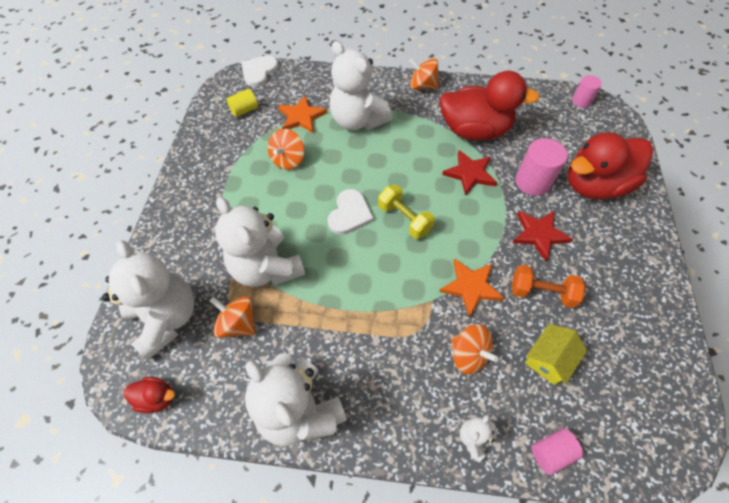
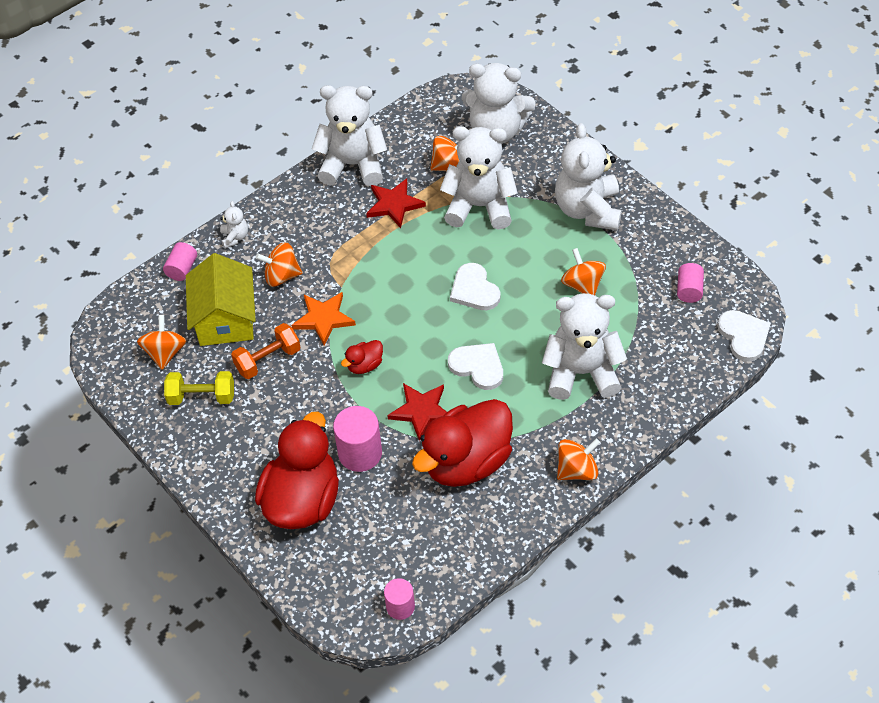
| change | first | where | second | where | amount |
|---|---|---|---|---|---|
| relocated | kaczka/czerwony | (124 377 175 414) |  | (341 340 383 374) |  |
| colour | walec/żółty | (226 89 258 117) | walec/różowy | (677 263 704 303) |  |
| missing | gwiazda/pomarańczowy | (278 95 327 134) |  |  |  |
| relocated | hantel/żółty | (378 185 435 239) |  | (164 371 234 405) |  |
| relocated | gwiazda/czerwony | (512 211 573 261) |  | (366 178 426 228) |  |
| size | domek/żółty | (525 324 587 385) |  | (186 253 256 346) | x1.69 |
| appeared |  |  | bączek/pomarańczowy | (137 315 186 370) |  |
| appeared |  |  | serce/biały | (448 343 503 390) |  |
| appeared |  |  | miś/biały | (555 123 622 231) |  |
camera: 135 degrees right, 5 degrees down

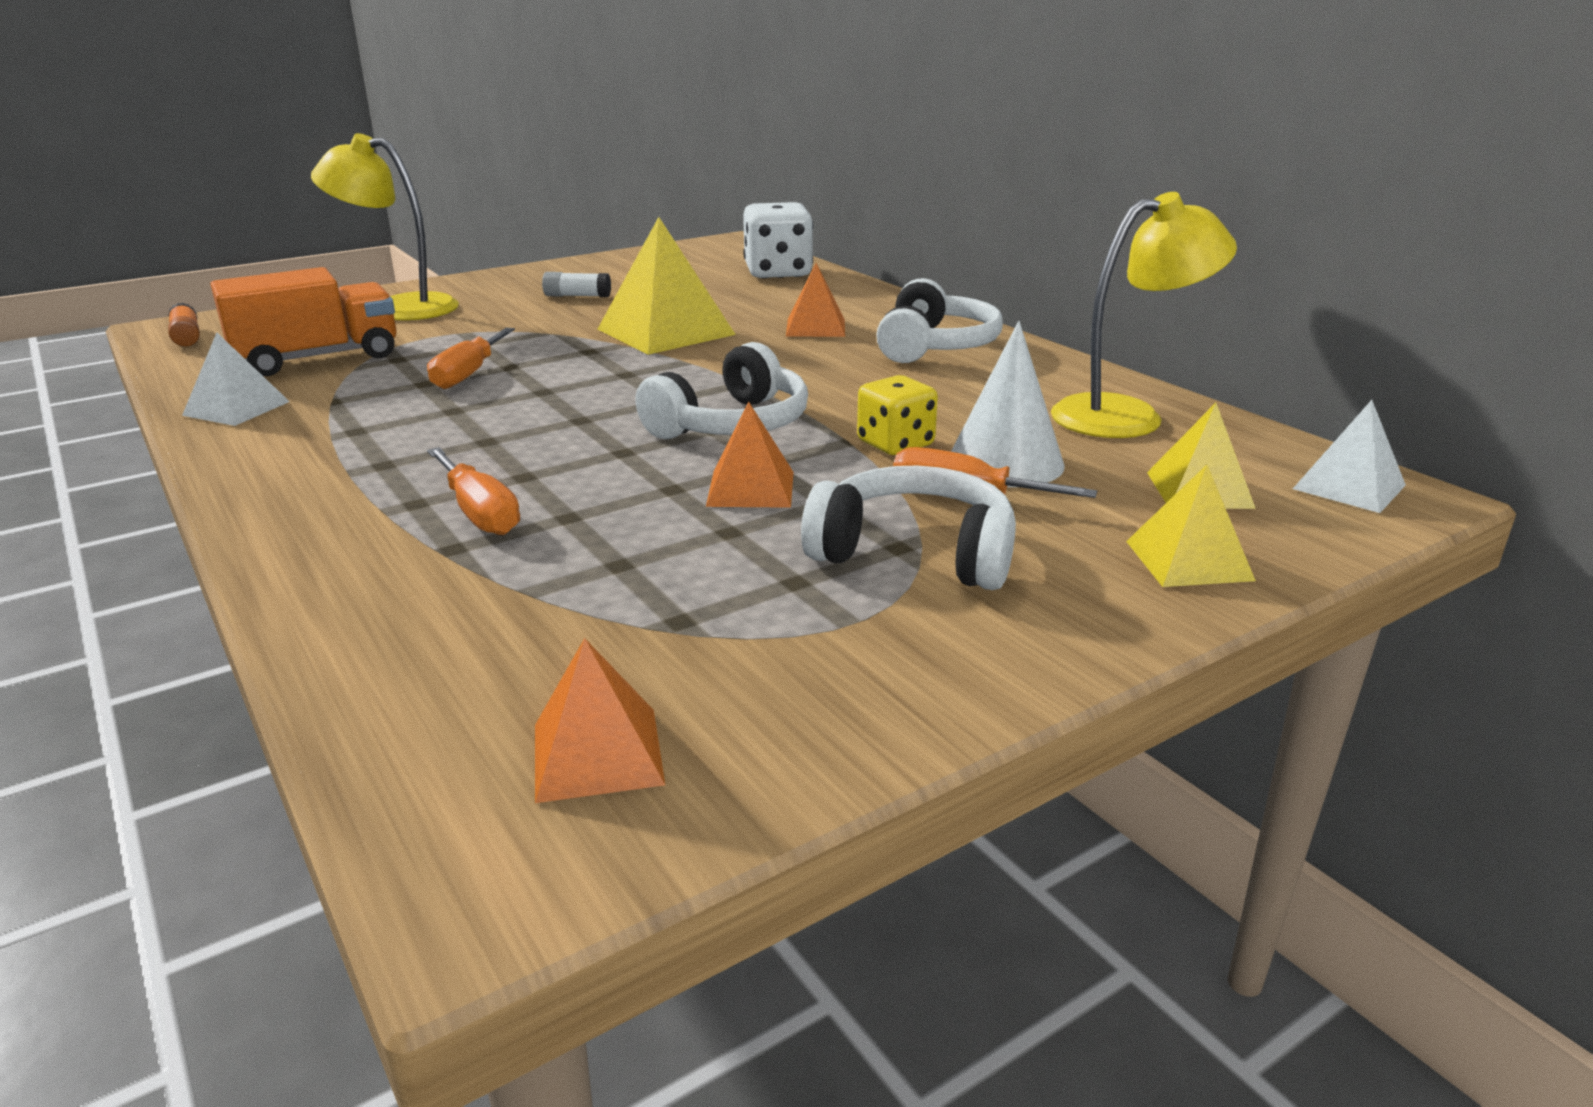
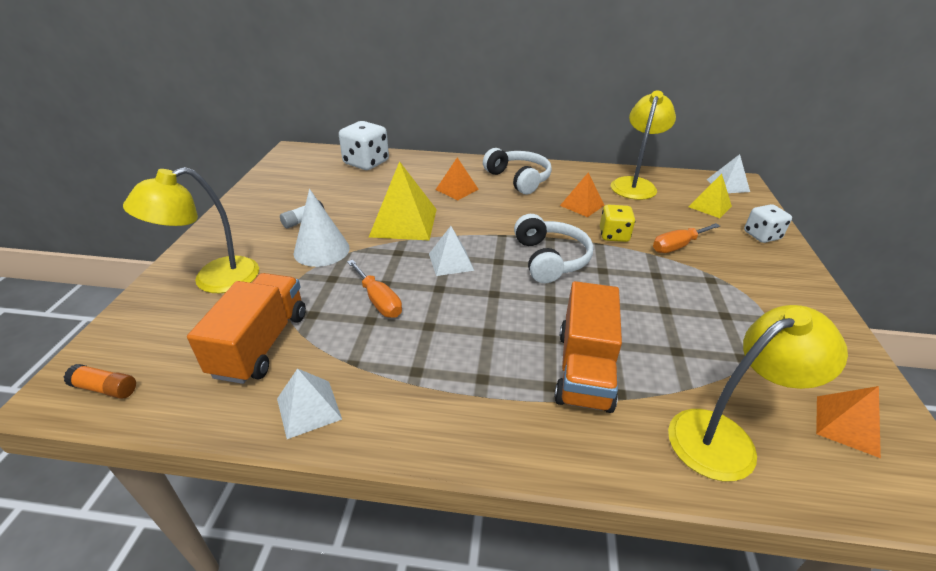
| change | first | where | second | where | amount |
|---|---|---|---|---|---|
| exchanged | śrubokręt/pomarańczowy | (427 447 520 535) | ciężarówka/pomarańczowy | (554 281 622 413) |  |
| relocated | piramida/pomarańczowy | (706 402 794 508) |  | (560 173 605 217) |  |
| missing | słuchawki/biały | (801 466 1016 590) |  |  |  |
| relocated | stożek/biały | (951 321 1065 487) |  | (294 189 350 267) |  |
| exchanged | piramida/żółty | (1126 465 1256 587) | kostka do gry/biały | (744 204 792 243) |  |
| appeared |  |  | piramida/biały | (429 226 474 276) |  |
| appeared |  |  | lampka/żółty | (668 305 848 481) |  |
camera: 50 degrees left, 10 degrees up

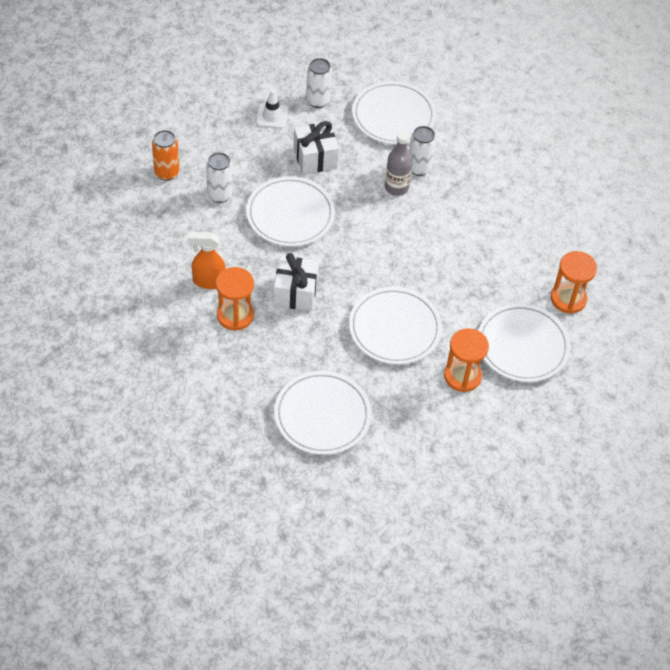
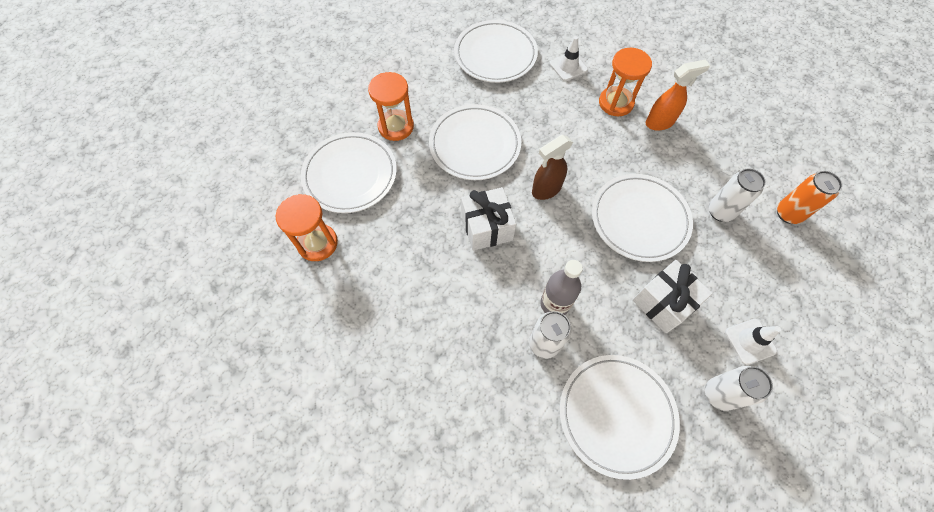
| change | first | where | second | where | amount |
|---|---|---|---|---|---|
| relocated | prezent/biały | (273 253 319 311) |  | (461 187 516 251) |  |
| appeared |  |  | spryskiwacz/brązowy | (532 135 573 200) |  |
| appeared |  |  | pachołek/biały | (550 36 588 81) |  |
camera: 160 degrees right, 10 degrees up

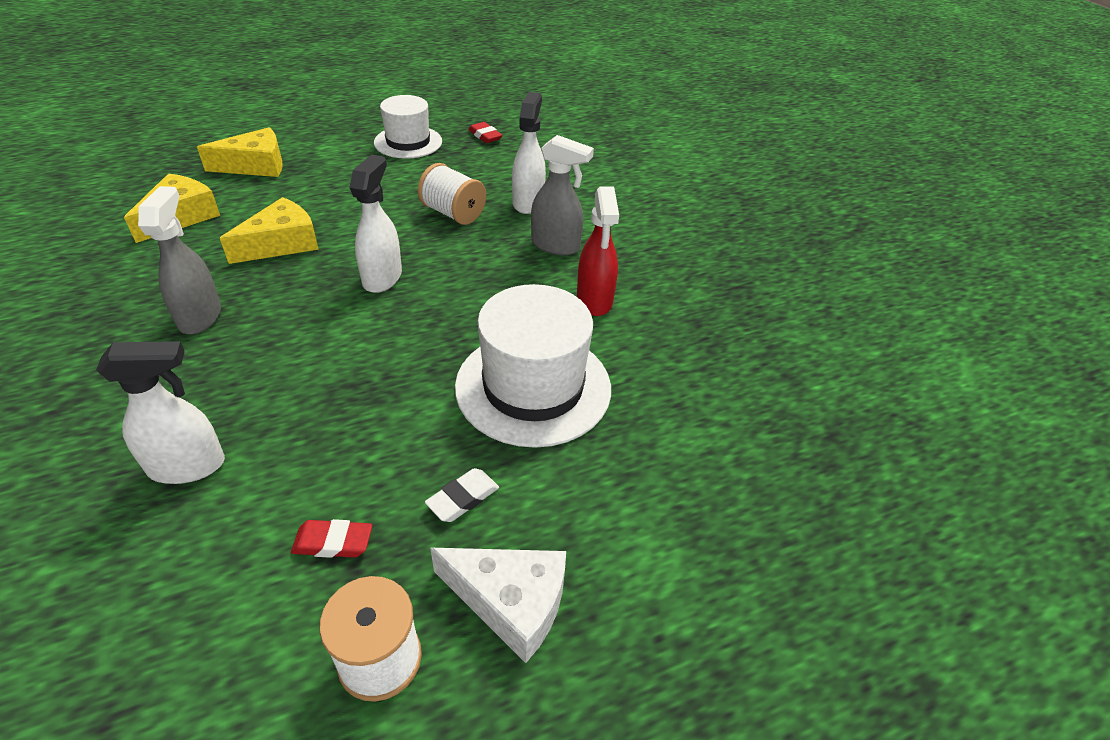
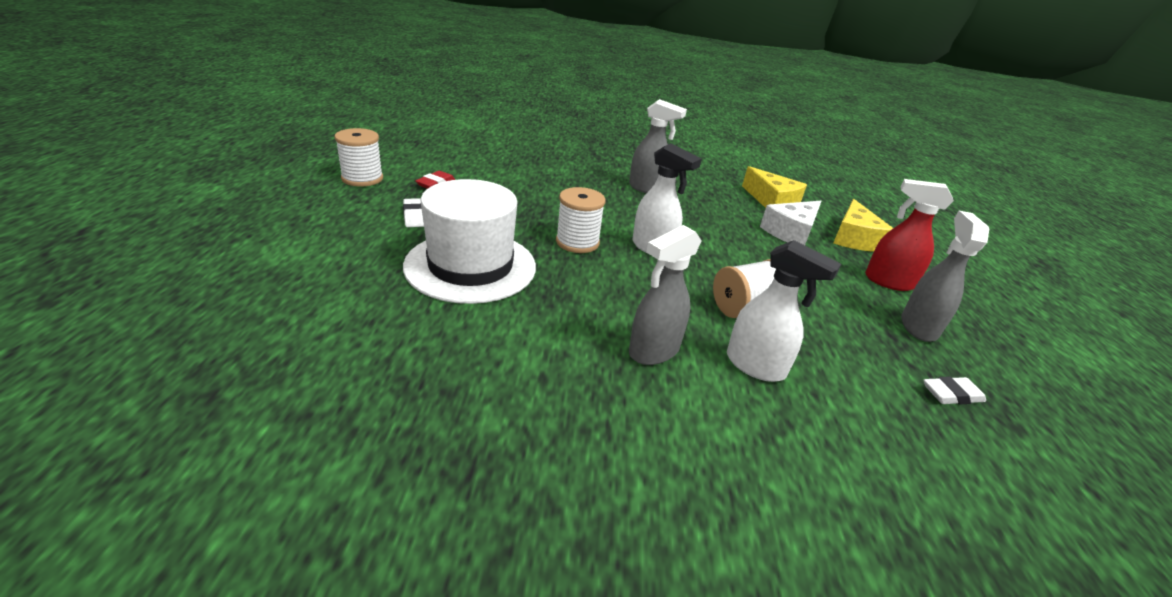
| change | first | where | second | where | amount |
|---|---|---|---|---|---|
| missing | spryskiwacz/biały | (96 341 225 484) |  |  |  |
| missing | ser/żółty | (220 197 319 264) |  |  |  |
| exchanged | kapelusz/biały | (374 95 442 159) | spryskiwacz/szary | (901 211 989 342) |  |
| relocated | ser/biały | (430 548 566 663) |  | (760 201 821 245) |  |
| colour | gumka do mazania/czerwony | (468 122 503 143) | gumka do mazania/biały | (923 376 986 404) |  |
| relocated | spryskiwacz/czerwony | (577 186 619 316) |  | (865 179 954 291) |  |
| appeared |  |  | szpulka/biały | (556 187 606 253) |  |
camera: 115 degrees right, 10 degrees down

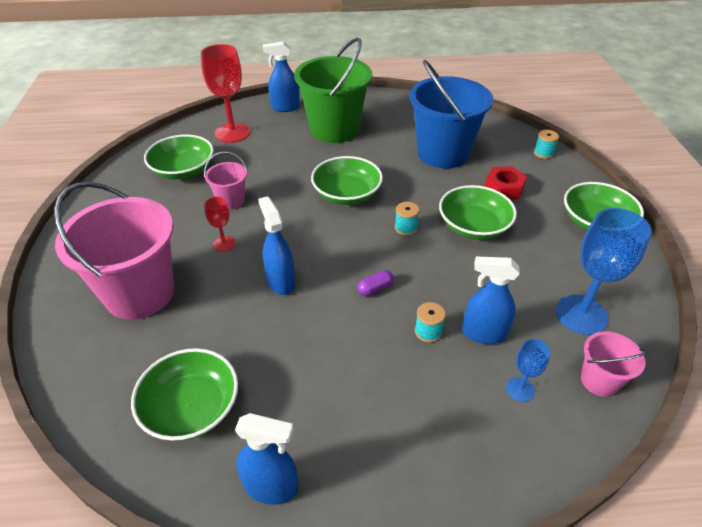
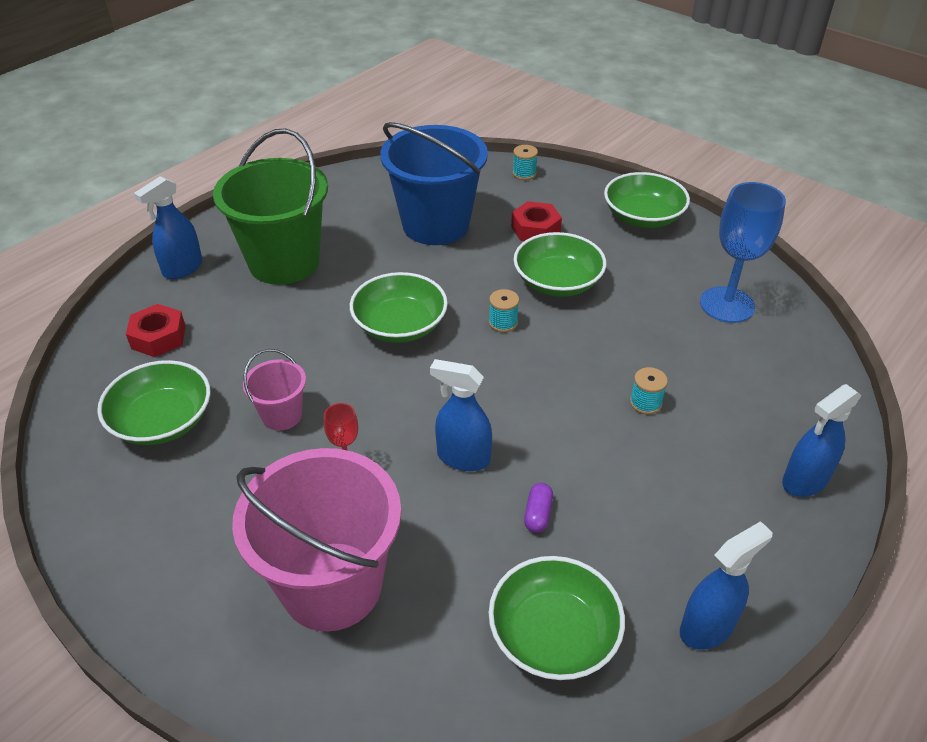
| change | first | where | second | where | amount |
|---|---|---|---|---|---|
| exchanged | kielich/czerwony | (201 44 250 143) | nakrętka/czerwony | (126 304 186 357) |  |
| relocated | kapsułka/fioletowy | (358 270 394 296) |  | (524 483 553 533) |  |
| relocated | spryskiwacz/niebieski | (462 256 520 344) |  | (782 384 862 497) |  |
| missing | kielich/niebieski | (506 339 551 402) |  |  |  |
| missing | wiadro/różowy | (581 331 648 397) |  |  |  |
camera: 45 degrees left, 0 degrees up

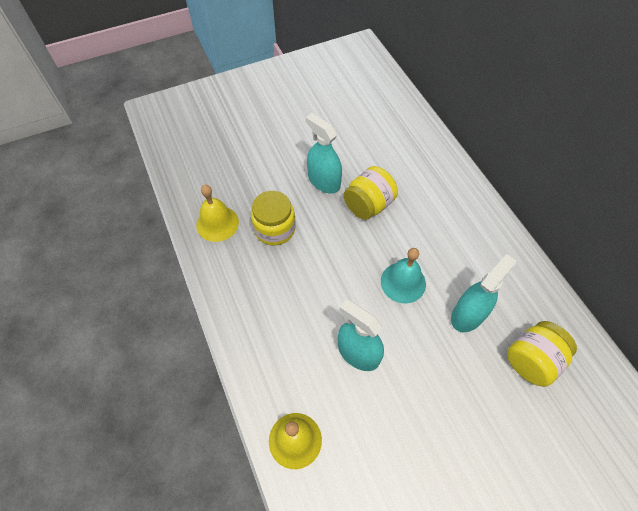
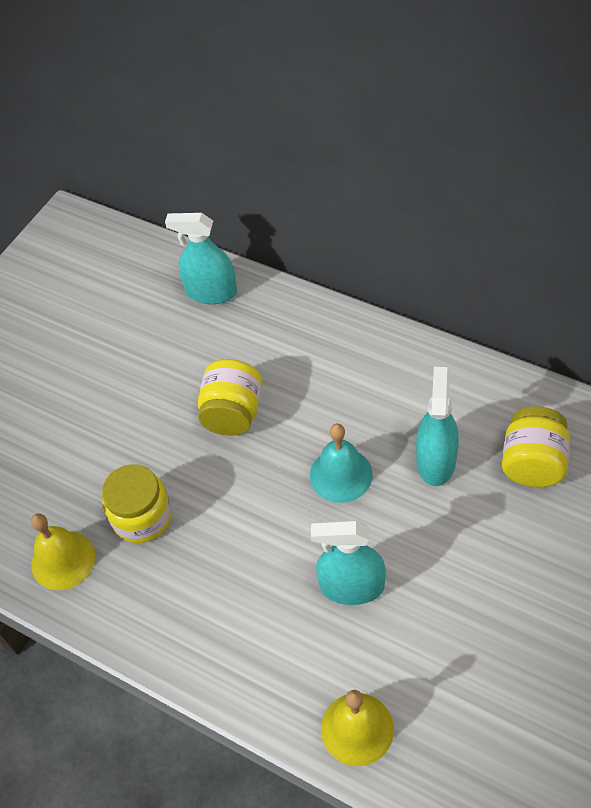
| change | first | where | second | where | amount |
|---|---|---|---|---|---|
| relocated | spryskiwacz/turkusowy | (306 113 342 193) |  | (165 213 237 304) |  |
camera: 30 degrees left, 5 degrees down

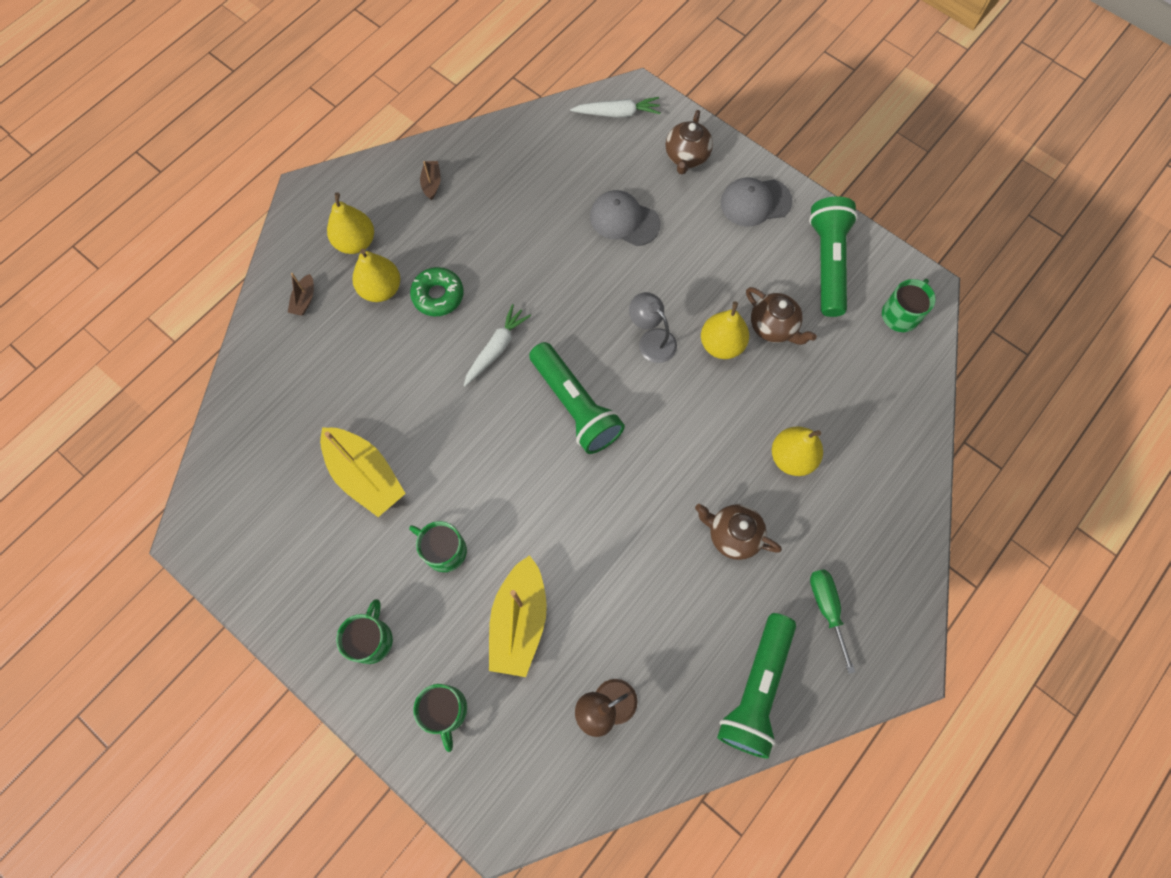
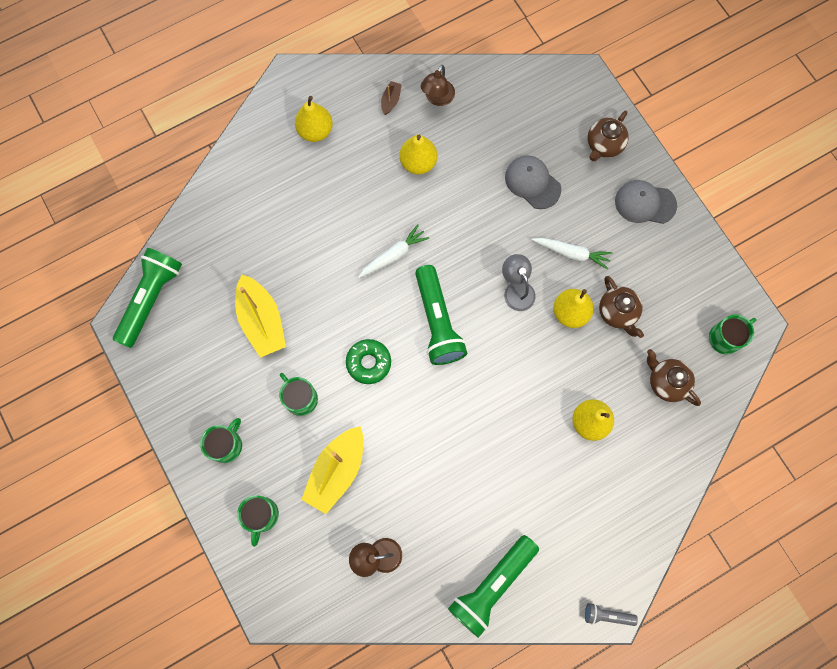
| change | first | where | second | where | amount |
|---|---|---|---|---|---|
| missing | łódka/brązowy | (288 273 314 316) |  |  |  |
| relocated | gruszka/żółty | (352 249 400 302) |  | (400 135 437 174) |  |
| relocated | donut/zielony | (410 267 464 316) |  | (346 339 391 384) |  |
| relocated | marchewka/biały | (570 97 661 118) |  | (531 238 612 270) |  |
| relocated | imbryk/brązowy | (695 504 782 560) |  | (647 349 701 406) |  |
| relocated | latarka/zielony | (809 197 858 317) |  | (113 248 182 348) |  |
| missing | śrubokręt/zielony | (810 569 855 674) |  |  |  |
| appeared |  |  | lampka/brązowy | (421 65 455 106) |  |
| appeared |  |  | latarka/szary | (585 603 638 626) |  |
camera: 20 degrees right, 5 degrees up

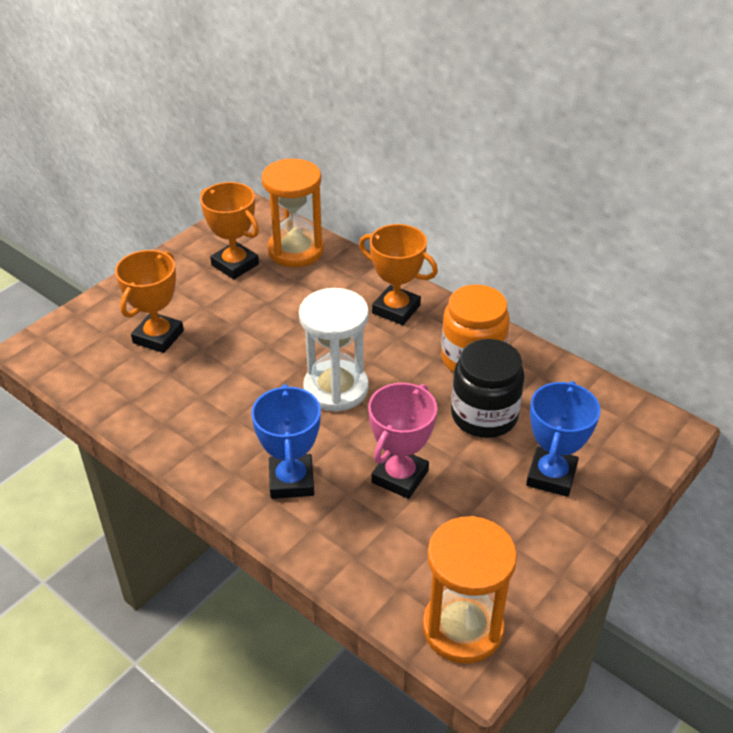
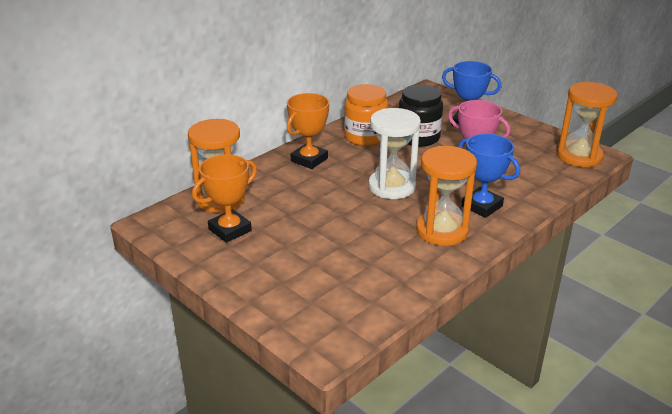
| change | first | where | second | where | amount |
|---|---|---|---|---|---|
| missing | puchar/pomarańczowy | (115 250 184 353) |  |  |  |
| spun | puchar/niebieski | (251 384 321 499) |  | (458 134 520 218) | 45 degrees clockwise |
| appeared |  |  | klepsydra/pomarańczowy | (416 146 477 246) |  |
camera: 85 degrees left, 10 degrees down

